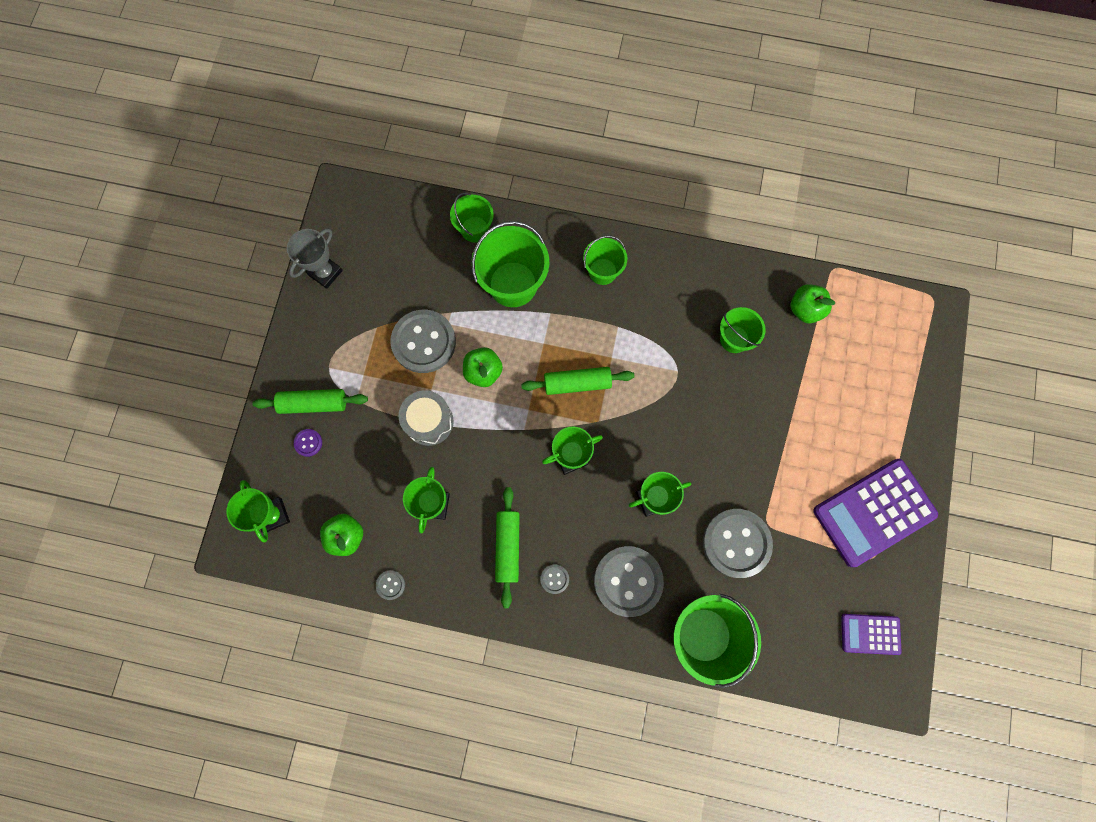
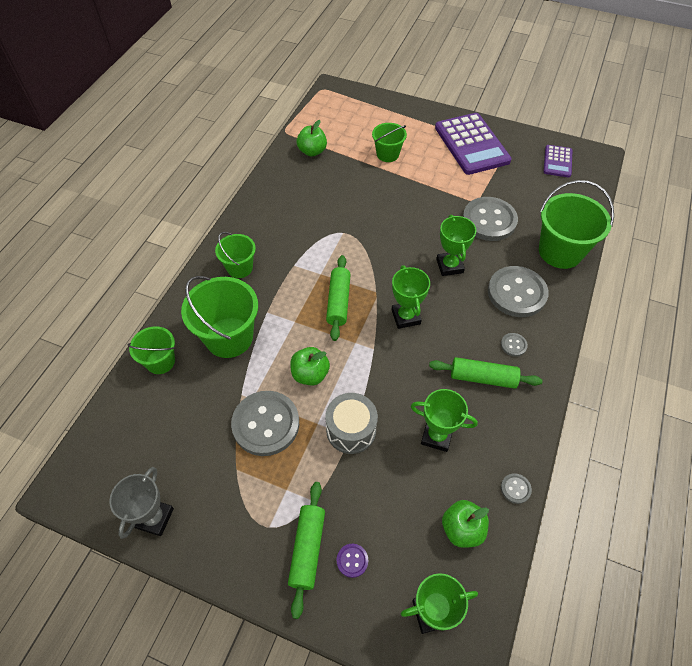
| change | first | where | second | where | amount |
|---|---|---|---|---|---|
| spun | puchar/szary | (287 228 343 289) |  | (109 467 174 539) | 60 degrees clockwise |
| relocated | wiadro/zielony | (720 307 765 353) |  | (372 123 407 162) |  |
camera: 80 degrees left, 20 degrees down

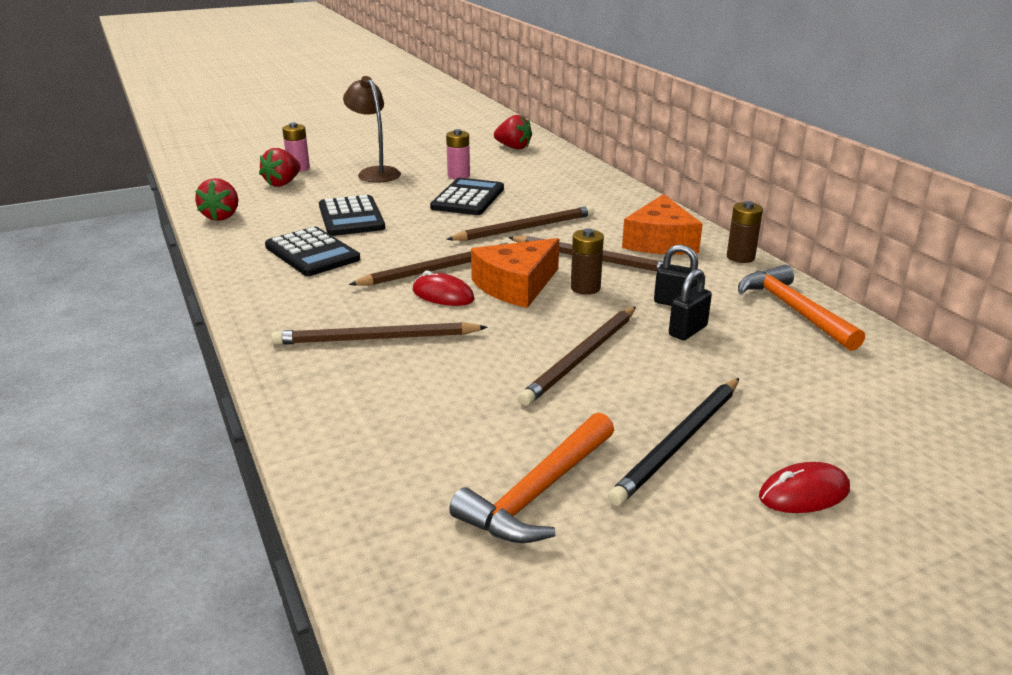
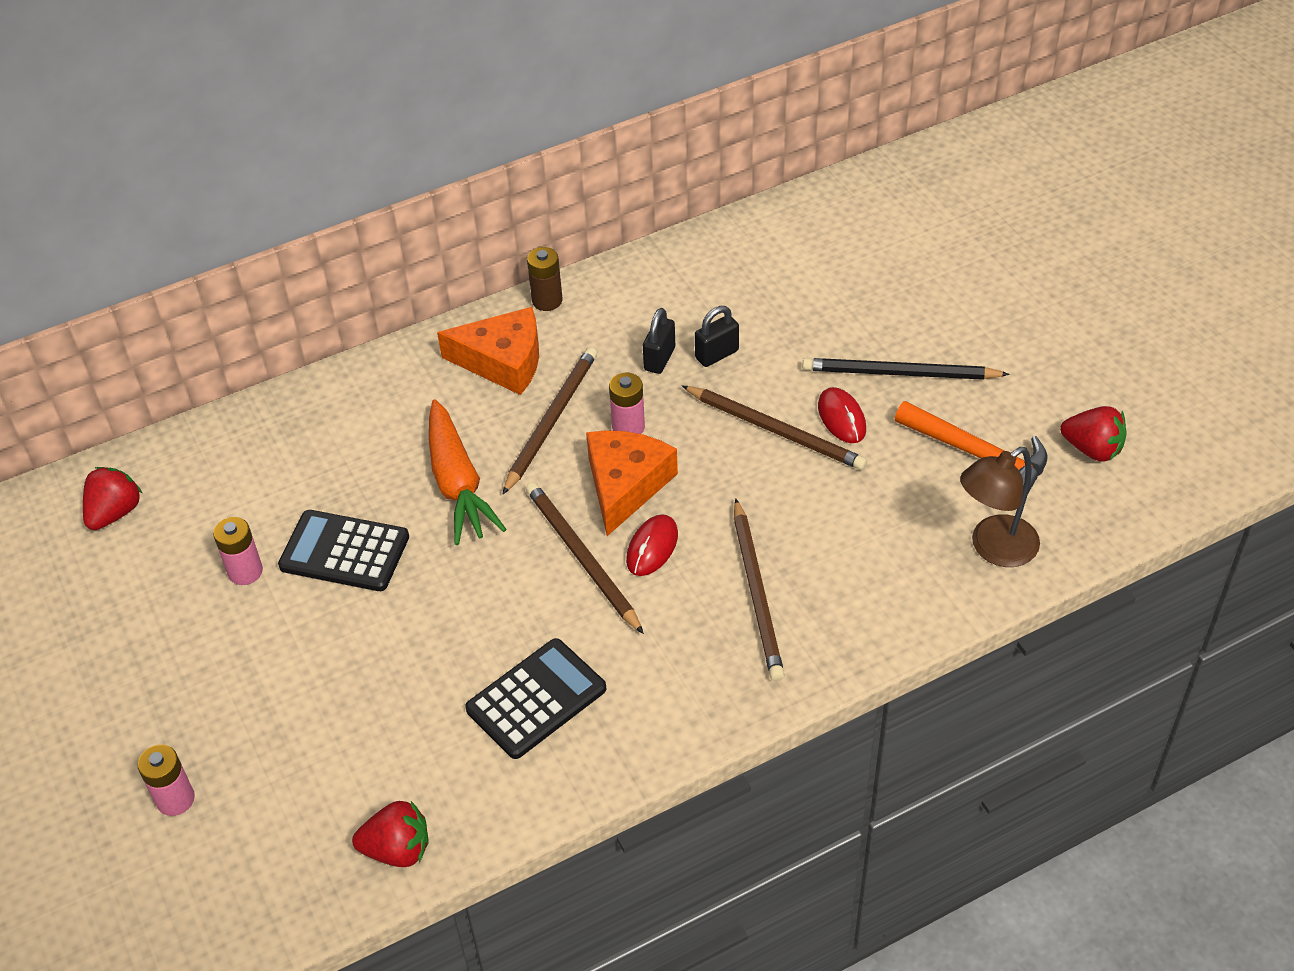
| change | first | where | second | where | amount |
|---|---|---|---|---|---|
| relocated | truskawka/czerwony | (259 148 301 186) |  | (1060 406 1127 462) |  |
| missing | kalkulator/czarny | (319 195 385 236) |  |  |  |
| relocated | lampka/brązowy | (343 76 401 183) |  | (960 447 1040 567) |  |
| exchanged | ołówek/brązowy | (446 206 594 241) | marchewka/pomarańczowy | (429 399 506 545) |  |
| spun | ser/pomarańczowy | (471 238 559 308) |  | (586 430 678 536) | 120 degrees counterclockwise |
| colour | bateria/brązowy | (571 228 604 295) | bateria/różowy | (609 373 645 434) |  |
| spun | ołówek/czarny | (608 378 739 506) |  | (802 358 1010 380) | 150 degrees clockwise |
| spun | kłódka/czarny | (669 269 712 340) |  | (695 306 739 367) | 75 degrees counterclockwise |
| missing | młotek/pomarańczowy | (738 265 865 351) |  |  |  |
| relocated | myszka/czerwony | (759 462 850 513) |  | (818 387 866 443) |  |
camera: 90 degrees left, 20 degrees up

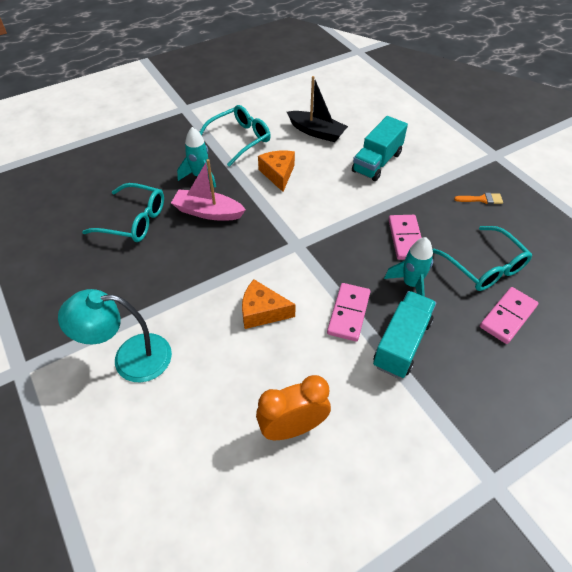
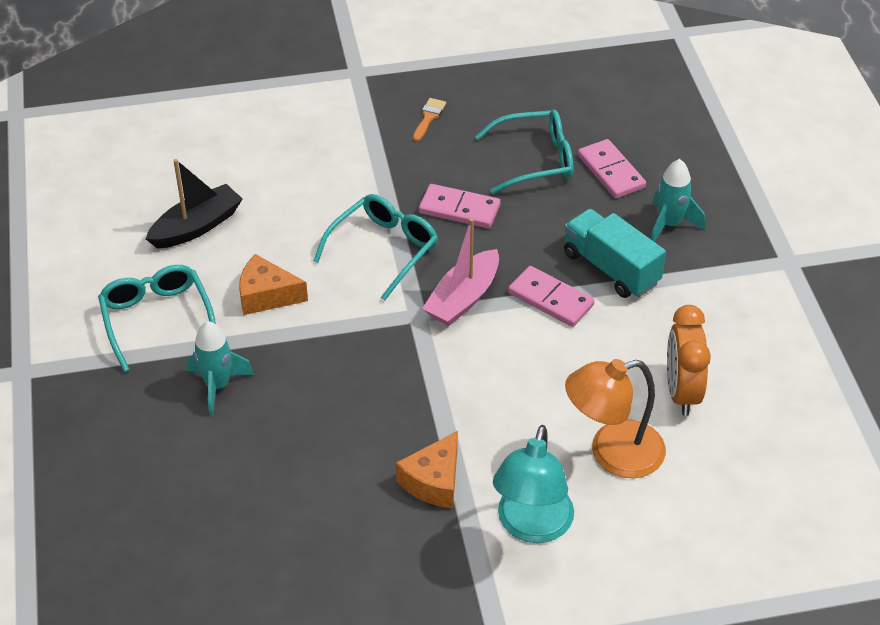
| change | first | where | second | where | amount |
|---|---|---|---|---|---|
| relocated | okulary/turkusowy | (82 183 164 242) |  | (314 194 438 301) |  |
| relocated | łódka/różowy | (171 159 246 221) |  | (422 218 499 326) |  |
| relocated | ser/pomarańczowy | (242 280 296 329) |  | (396 431 458 508) |  |
| missing | ciężarówka/turkusowy | (352 116 408 181) |  |  |  |
| relocated | rakieta/turkusowy | (384 237 433 296) |  | (651 159 705 242) |  |
| appeared |  |  | lampka/pomarańczowy | (565 359 666 478) |  |
camera: 70 degrees left, 5 degrees down

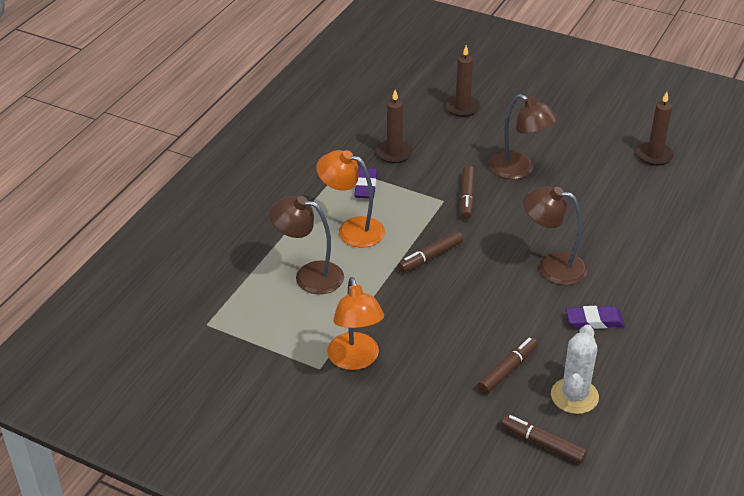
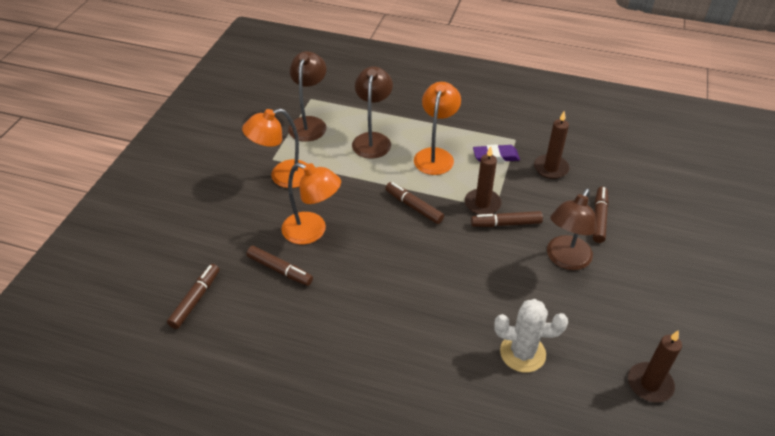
| change | first | where | second | where | amount |
|---|---|---|---|---|---|
| relocated | świeca/brązowy | (445 45 480 117) |  | (465 146 502 215) |  |
| relocated | lampka/brązowy | (523 186 588 285) |  | (288 51 327 142) |  |
| relocated | kaktus/biały | (551 324 599 414) |  | (494 299 568 372) |  |
| missing | gumka do mazania/fioletowy | (566 306 625 329) |  |  |  |
| appeared |  |  | lampka/pomarańczowy | (282 163 341 244) |  |
| appeared |  |  | flamaster/brązowy | (593 187 609 243) |  |
camera: 80 degrees right, 5 degrees up

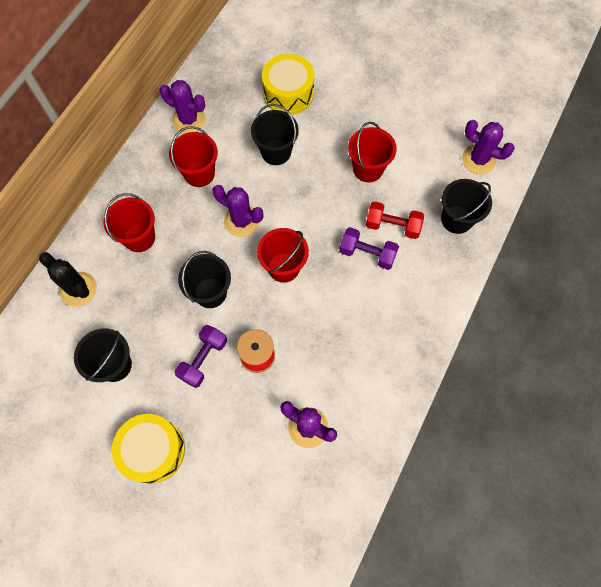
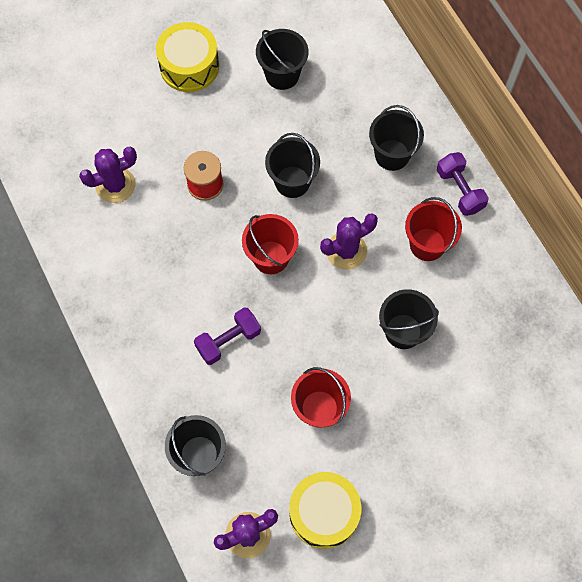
| change | first | where | second | where | amount |
|---|---|---|---|---|---|
| missing | kaktus/czarny | (39 252 97 307) |  |  |  |
| colour | wiadro/czerwony | (104 193 155 252) | wiadro/czarny | (369 105 424 171) |  |
| missing | kaktus/fioletowy | (159 80 205 133) |  |  |  |
| relocated | hantel/fioletowy | (175 325 227 388) |  | (437 152 489 216) |  |
| relocated | bęben/żółty | (262 54 314 115) |  | (289 472 361 549) |  |
| missing | hantel/czerwony | (366 201 424 239) |  |  |  |
camera: 125 degrees right, 0 degrees up

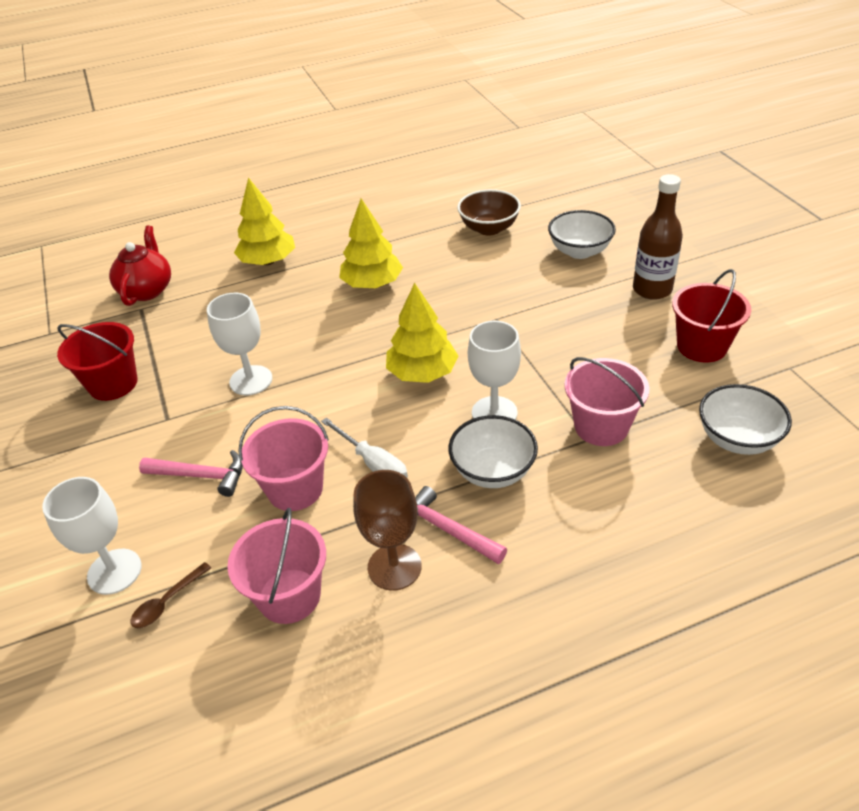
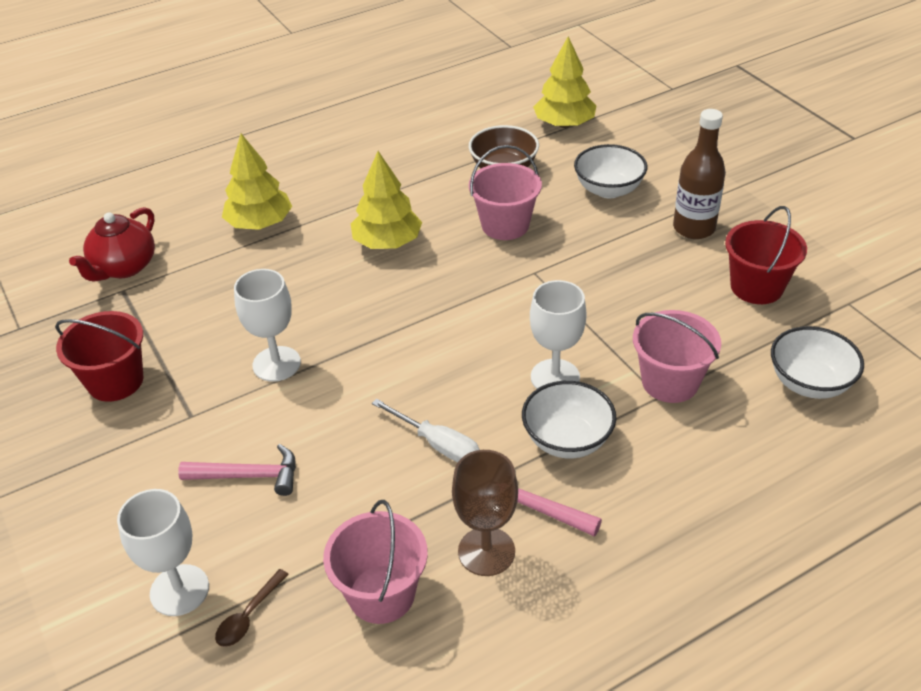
| change | first | where | second | where | amount |
|---|---|---|---|---|---|
| spun | imbryk/czerwony | (109 226 171 306) |  | (69 207 155 282) | 150 degrees counterclockwise |
| relocated | wiadro/różowy | (238 406 329 511) |  | (469 145 542 240) |  |
| relocated | drzewko/żółty | (386 283 458 383) |  | (533 36 597 128) |  |
camera: 10 degrees left, 0 degrees up

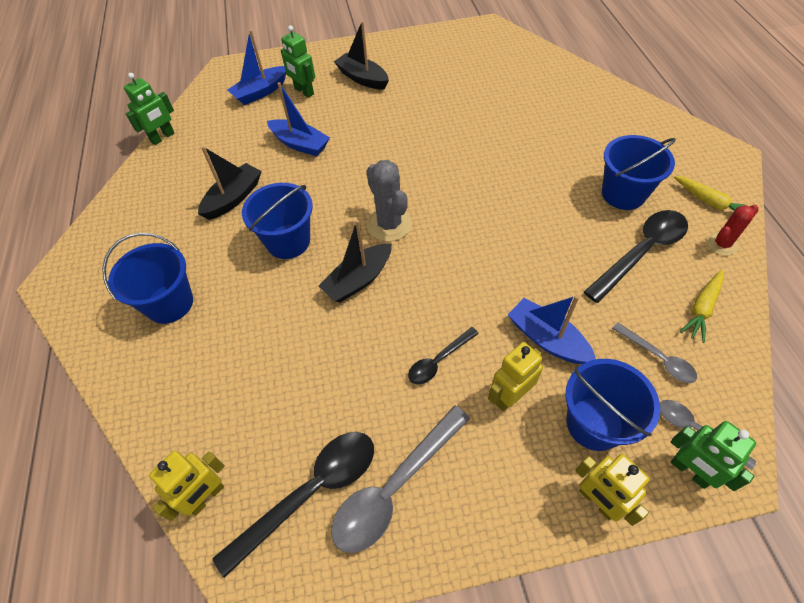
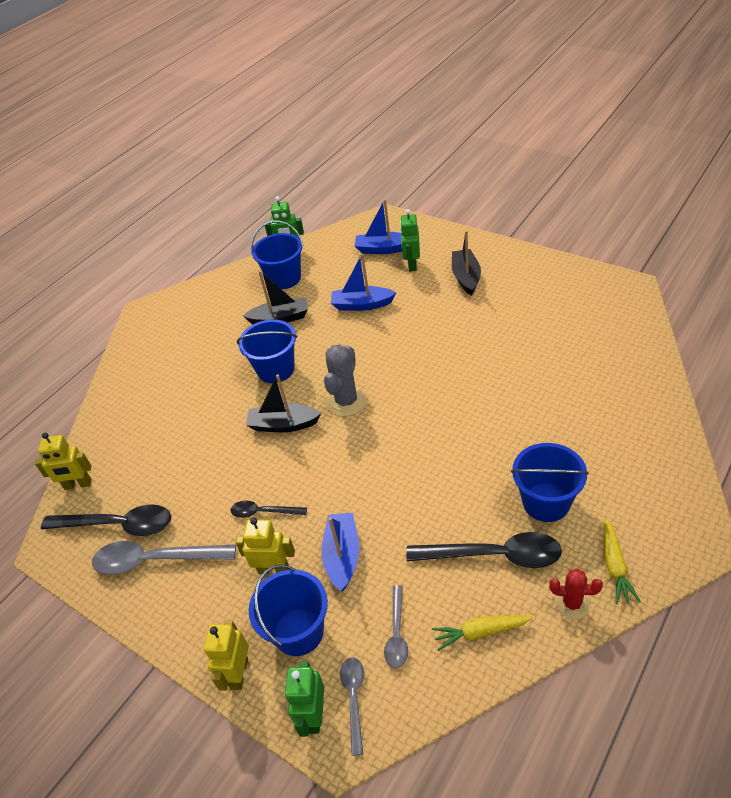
| change | first | where | second | where | amount |
|---|---|---|---|---|---|
| relocated | wiadro/niebieski | (102 233 193 324) |  | (251 221 303 289) |  |
| spun | łódka/niebieski | (267 82 330 156) |  | (331 254 396 311) | 105 degrees clockwise |
camera: 50 degrees right, 10 degrees down

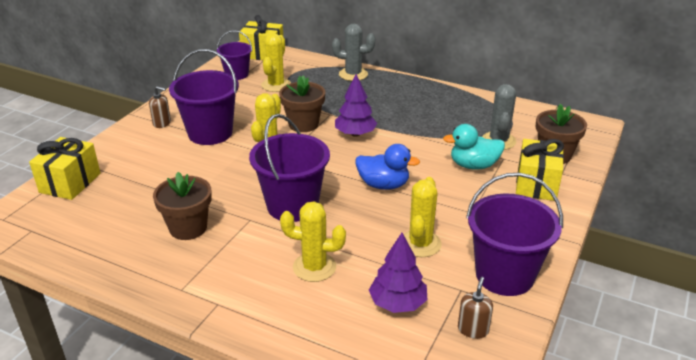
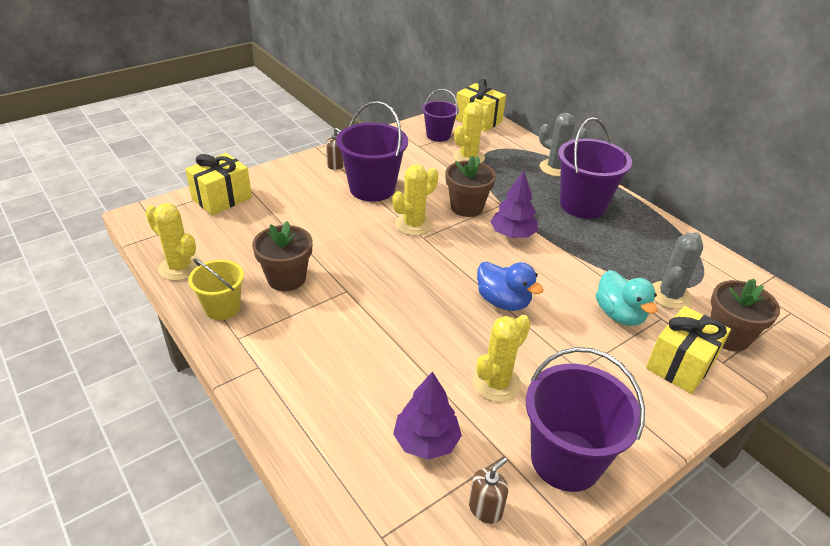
| change | first | where | second | where | amount |
|---|---|---|---|---|---|
| relocated | wiadro/fioletowy | (249 114 330 222) |  | (558 117 632 219) |  |
| relocated | kaktus/żółty | (280 201 346 282) |  | (145 203 201 281) |  |
| spun | kaczka/turkusowy | (443 124 505 170) |  | (596 270 657 326) | 135 degrees counterclockwise |
| appeared |  |  | wiadro/żółty | (188 258 244 320) |  |
camera: 25 degrees right, 5 degrees up

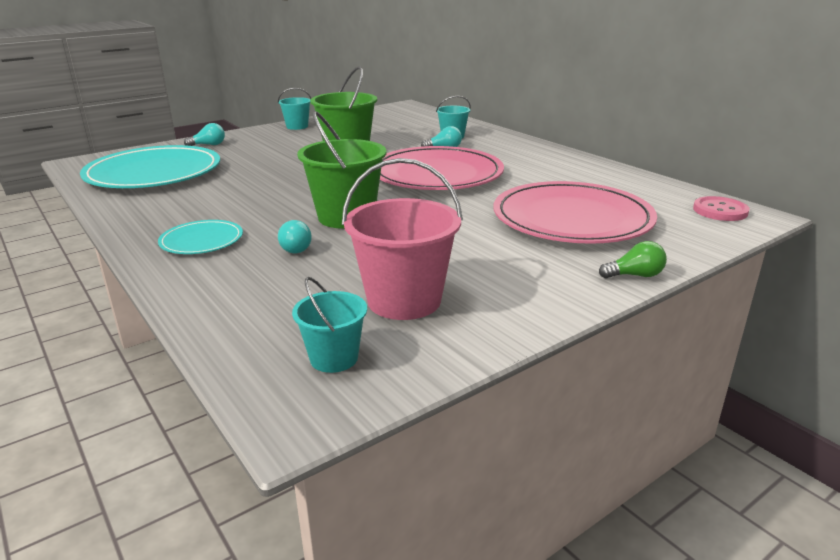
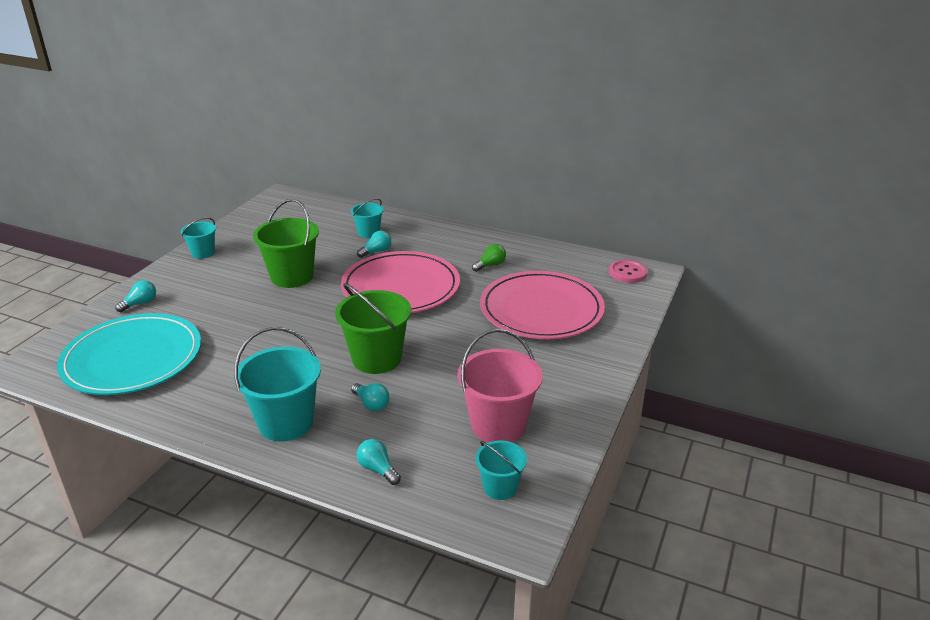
| change | first | where | second | where | amount |
|---|---|---|---|---|---|
| exchanged | talerz/turkusowy | (158 220 243 254) | wiadro/turkusowy | (234 327 321 441) |  |
| relocated | żarówka/zielony | (599 241 667 278) |  | (472 244 506 272) |  |
| appeared |  |  | żarówka/turkusowy | (357 439 401 485) |  |
camera: 30 degrees left, 5 degrees up

